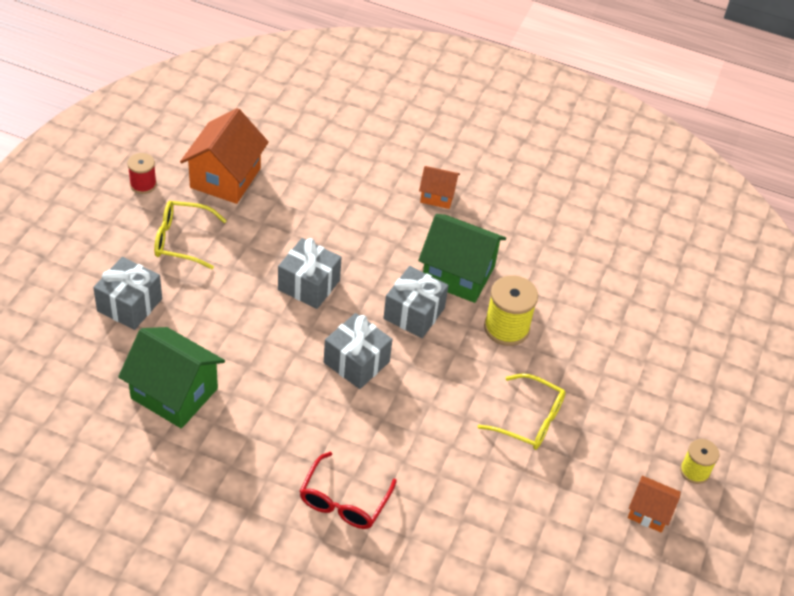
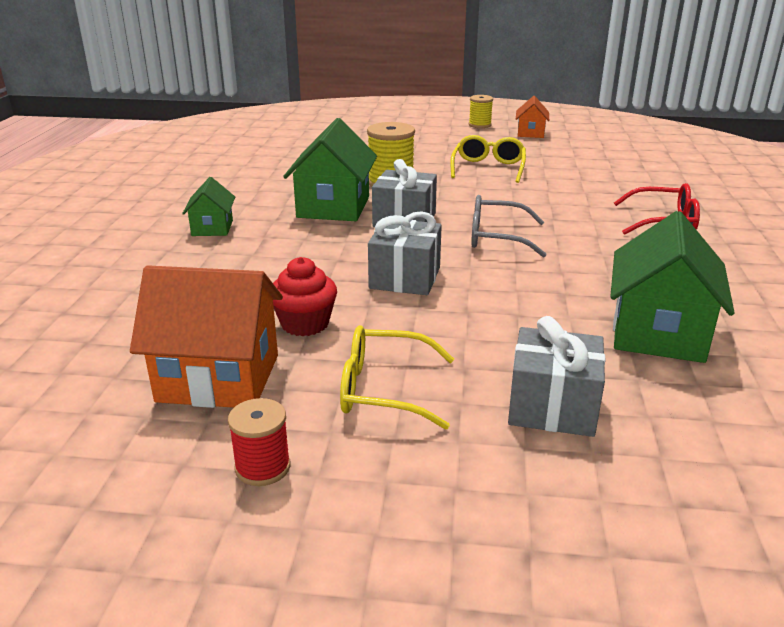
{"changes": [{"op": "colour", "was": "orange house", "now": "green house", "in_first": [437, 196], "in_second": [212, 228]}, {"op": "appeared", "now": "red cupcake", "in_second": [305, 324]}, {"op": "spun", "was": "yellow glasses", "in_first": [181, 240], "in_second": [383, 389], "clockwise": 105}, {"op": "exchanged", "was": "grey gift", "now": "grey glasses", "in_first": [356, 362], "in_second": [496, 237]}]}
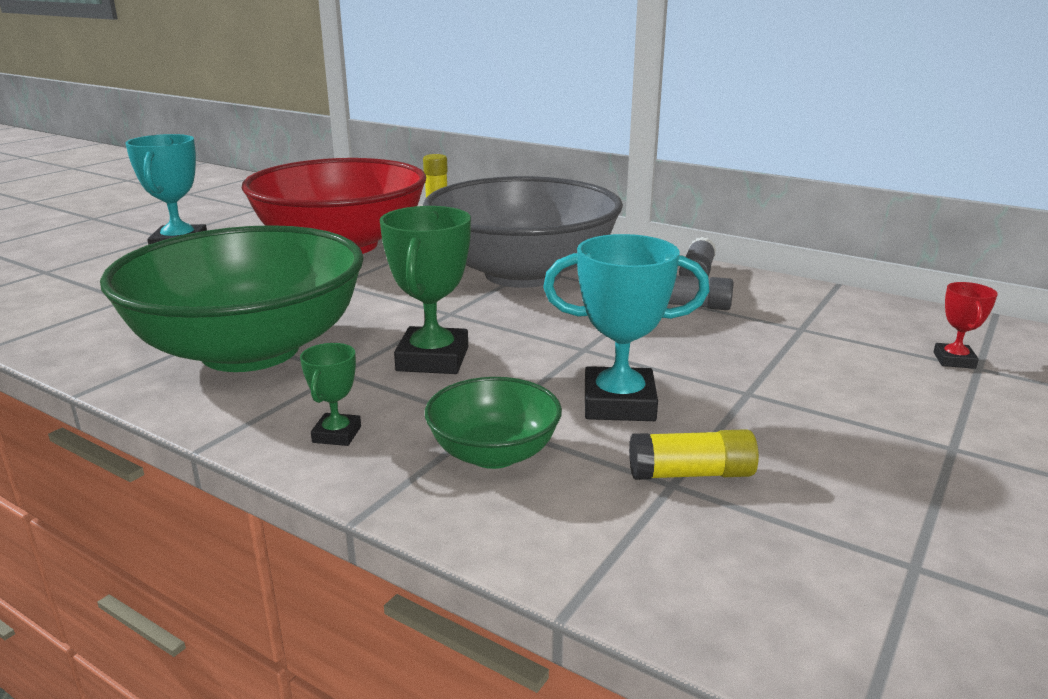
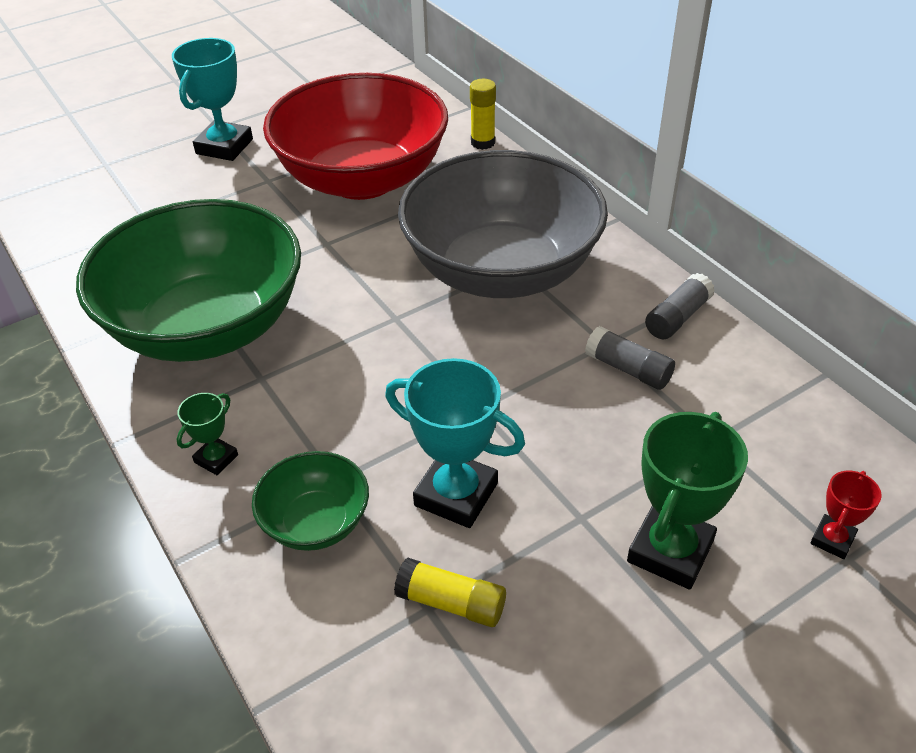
{"changes": [{"op": "relocated", "was": "green trophy", "in_first": [433, 359], "in_second": [670, 551]}]}
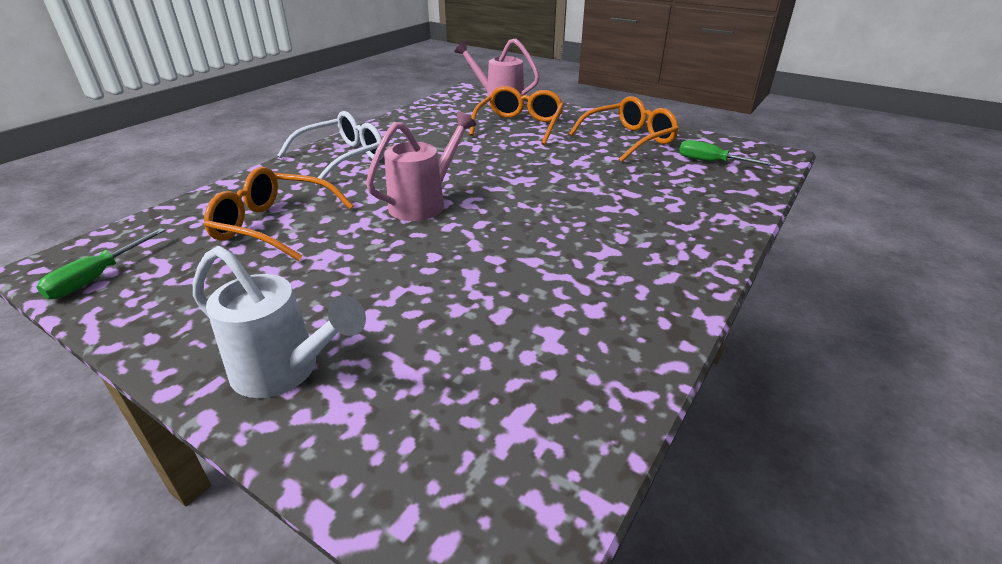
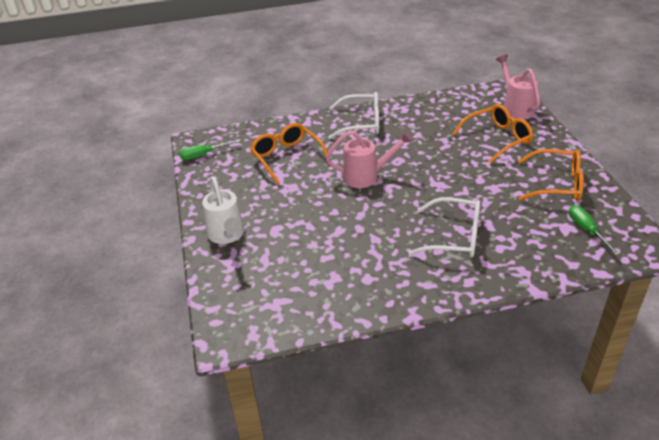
{"changes": [{"op": "appeared", "now": "white glasses", "in_second": [454, 237]}]}
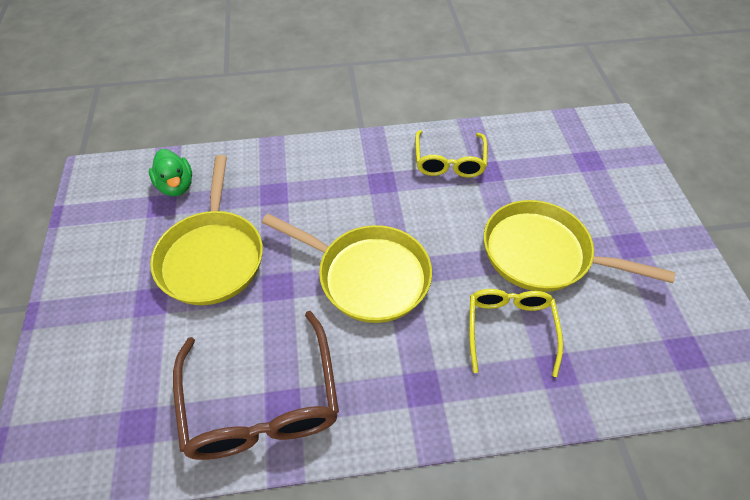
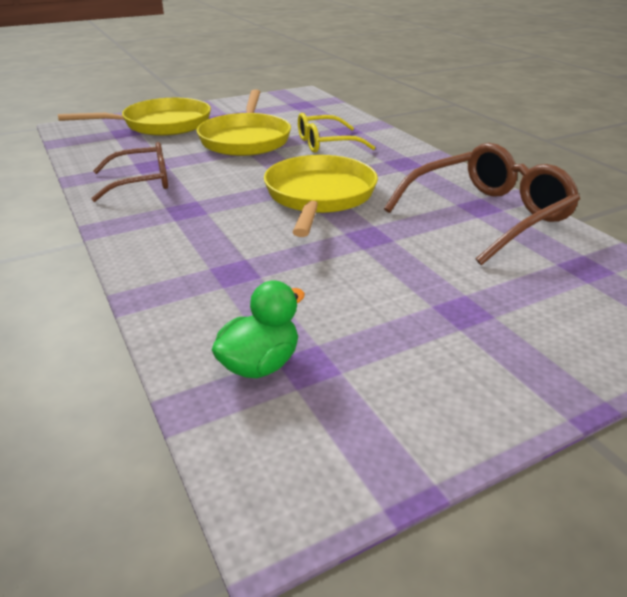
{"changes": [{"op": "relocated", "was": "yellow pan", "in_first": [212, 256], "in_second": [161, 125]}, {"op": "colour", "was": "yellow glasses", "now": "brown glasses", "in_first": [449, 161], "in_second": [141, 182]}]}
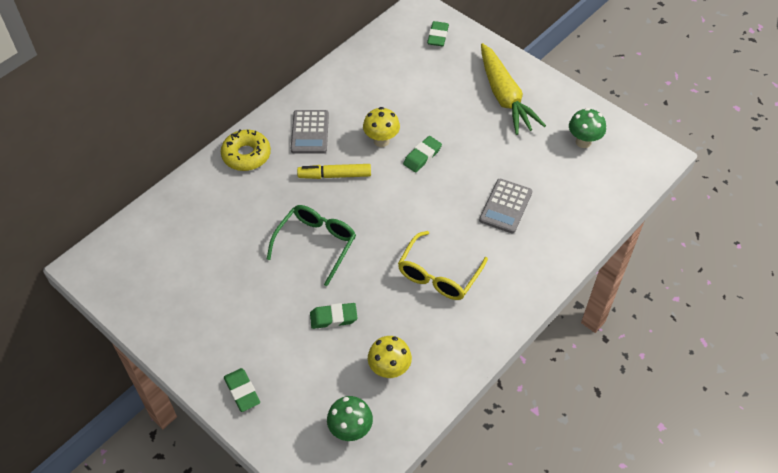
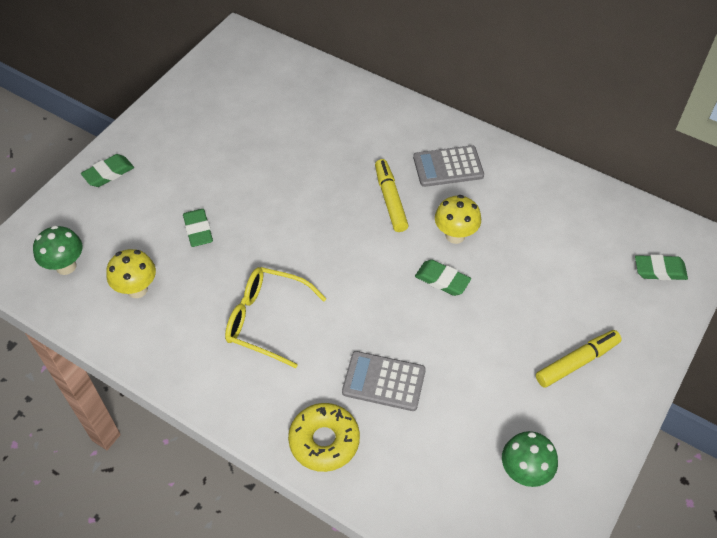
{"changes": [{"op": "relocated", "was": "yellow donut", "in_first": [246, 155], "in_second": [324, 441]}, {"op": "exchanged", "was": "yellow carrot", "now": "yellow marker", "in_first": [504, 97], "in_second": [576, 362]}, {"op": "missing", "was": "green glasses", "in_first": [316, 244]}]}
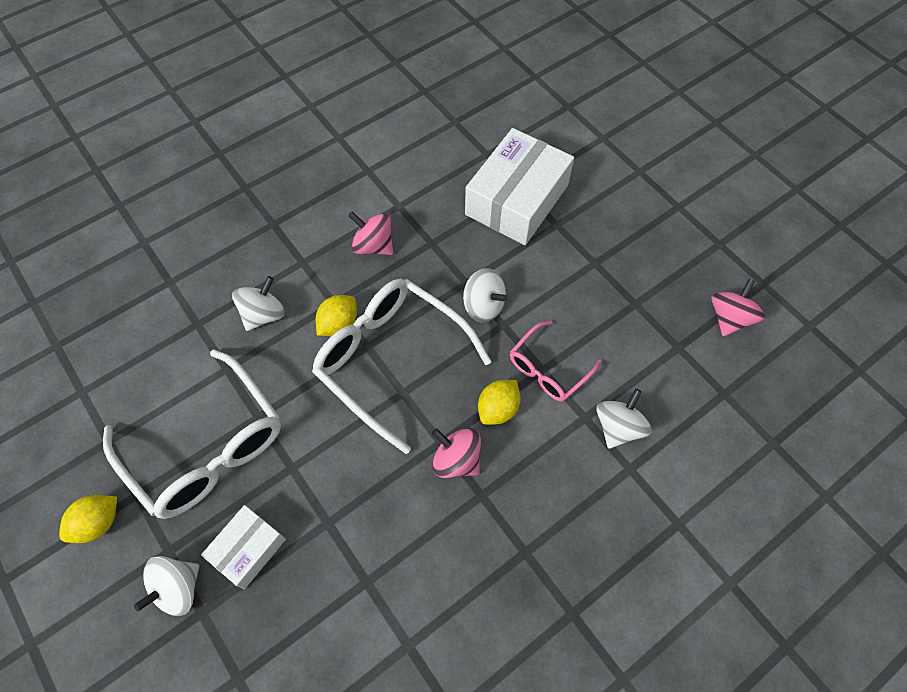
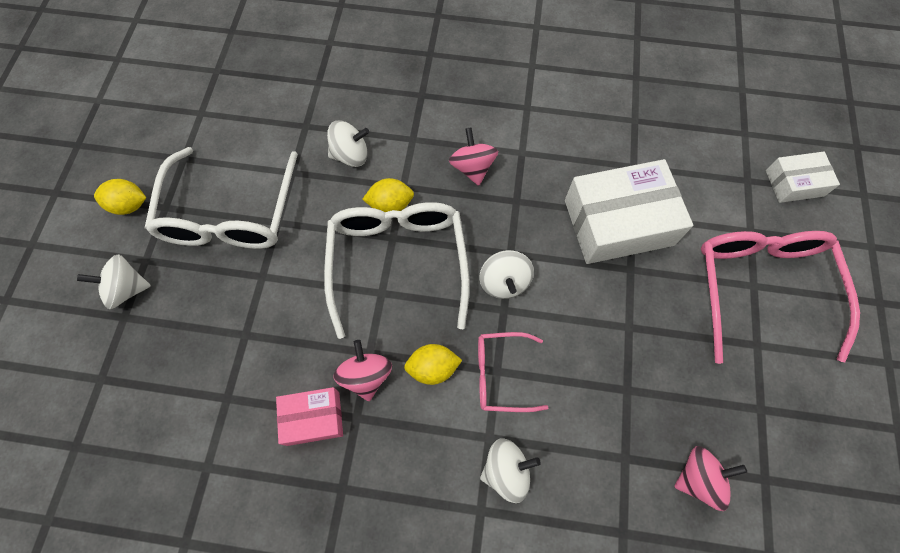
{"changes": [{"op": "appeared", "now": "pink box", "in_second": [313, 418]}, {"op": "appeared", "now": "pink glasses", "in_second": [760, 287]}, {"op": "relocated", "was": "white box", "in_first": [248, 549], "in_second": [794, 183]}]}
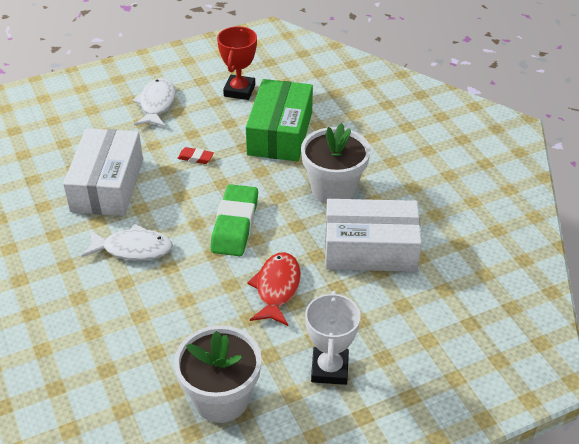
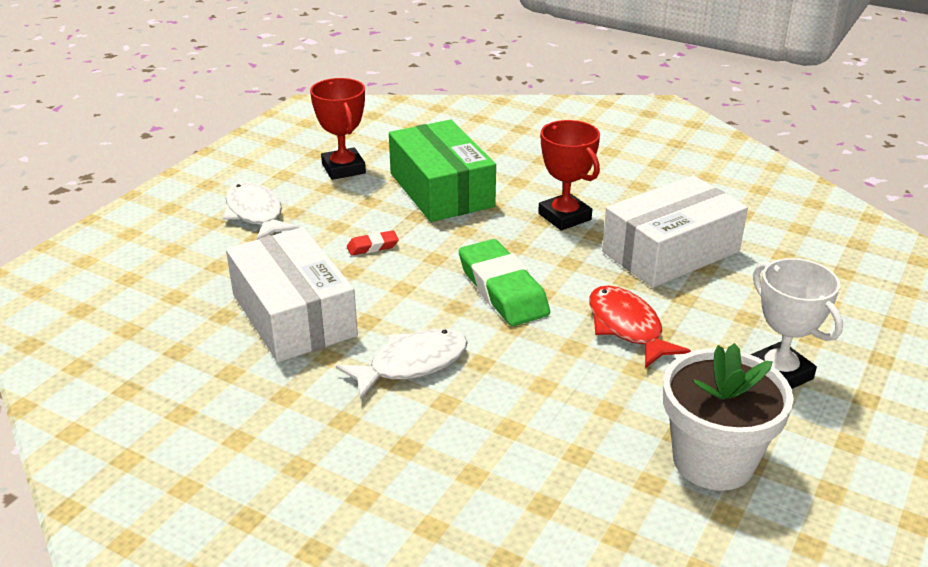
{"changes": [{"op": "exchanged", "was": "white flower pot", "now": "red trophy", "in_first": [333, 189], "in_second": [564, 217]}]}
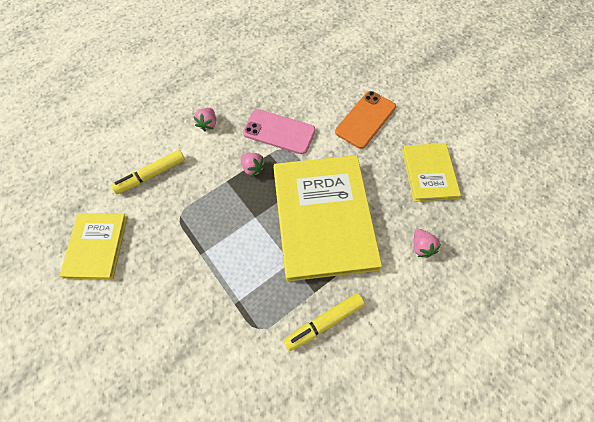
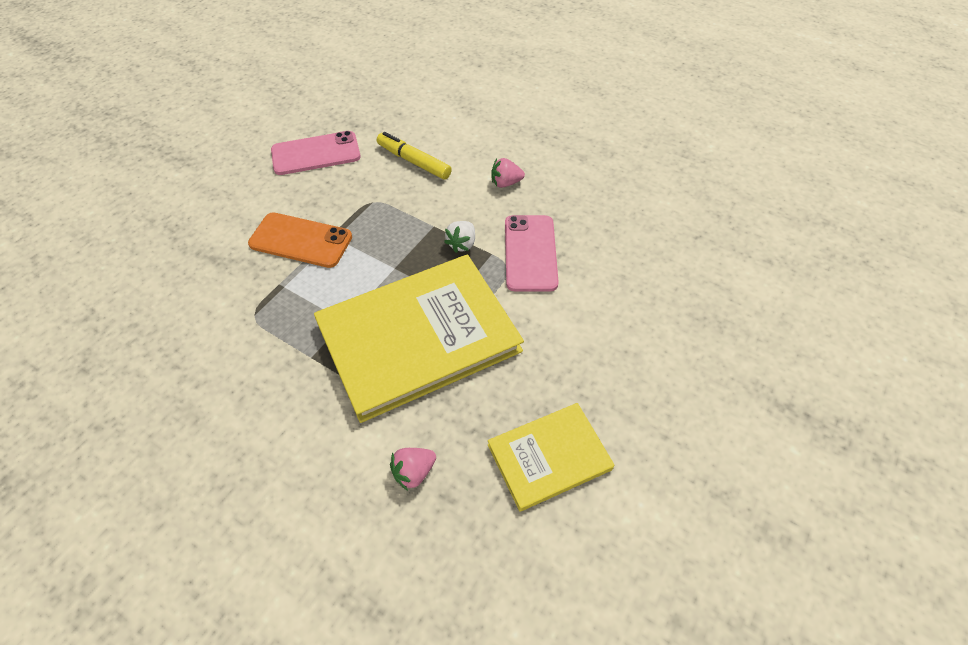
{"changes": [{"op": "relocated", "was": "orange phone", "in_first": [365, 119], "in_second": [301, 240]}, {"op": "exchanged", "was": "yellow book", "now": "pink phone", "in_first": [96, 246], "in_second": [316, 154]}, {"op": "colour", "was": "pink strawberry", "now": "white strawberry", "in_first": [252, 168], "in_second": [462, 244]}, {"op": "missing", "was": "yellow marker", "in_first": [324, 322]}]}
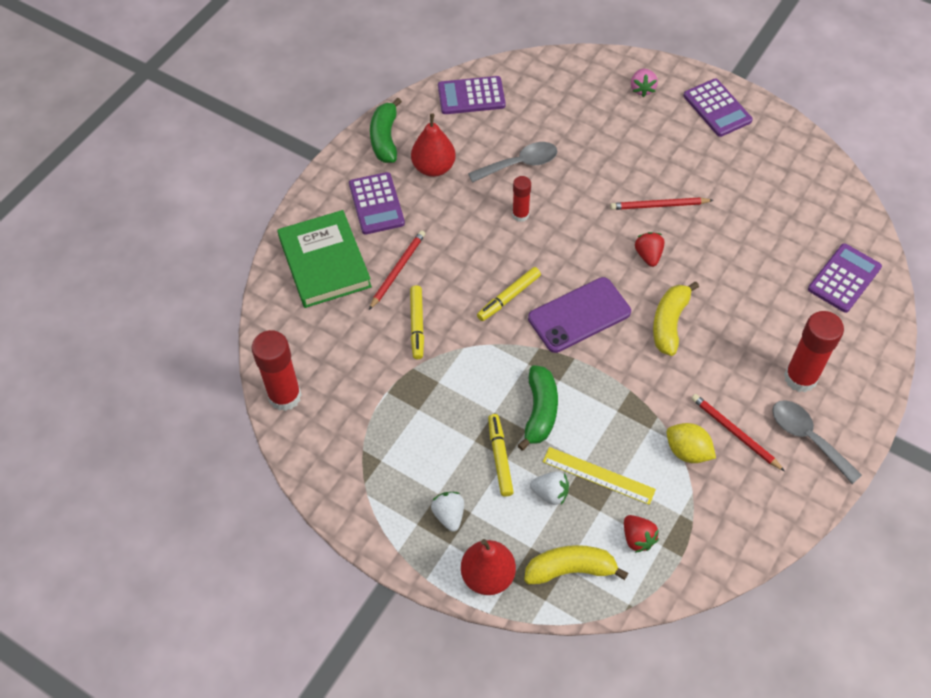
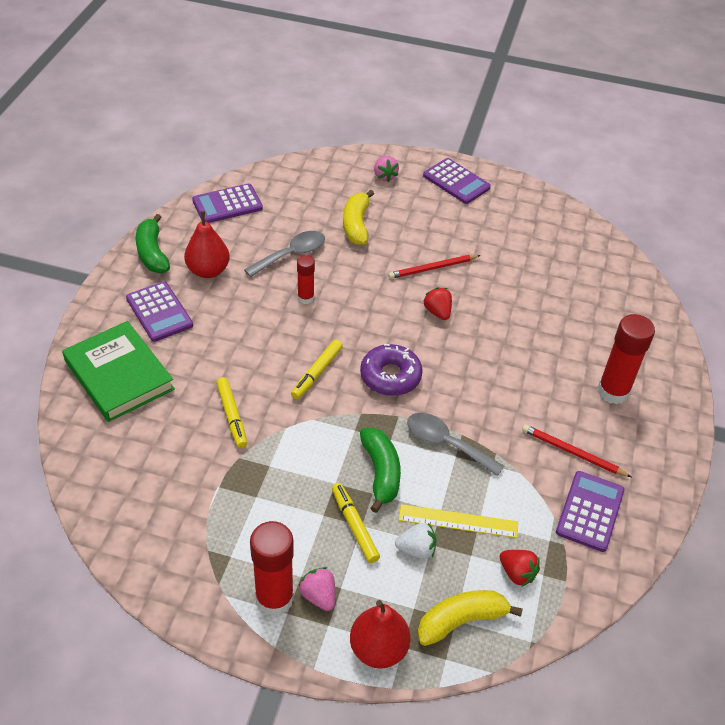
{"changes": [{"op": "relocated", "was": "red glue stick", "in_first": [285, 396], "in_second": [274, 598]}, {"op": "colour", "was": "white strawberry", "now": "pink strawberry", "in_first": [449, 515], "in_second": [319, 596]}, {"op": "relocated", "was": "yellow banana", "in_first": [669, 323], "in_second": [356, 225]}, {"op": "exchanged", "was": "purple phone", "now": "purple donut", "in_first": [579, 315], "in_second": [390, 376]}, {"op": "relocated", "was": "grey spoon", "in_first": [808, 438], "in_second": [446, 443]}, {"op": "relocated", "was": "purple calculator", "in_first": [844, 278], "in_second": [589, 511]}, {"op": "missing", "was": "red pencil", "in_first": [397, 270]}, {"op": "missing", "was": "yellow lemon", "in_first": [687, 451]}]}
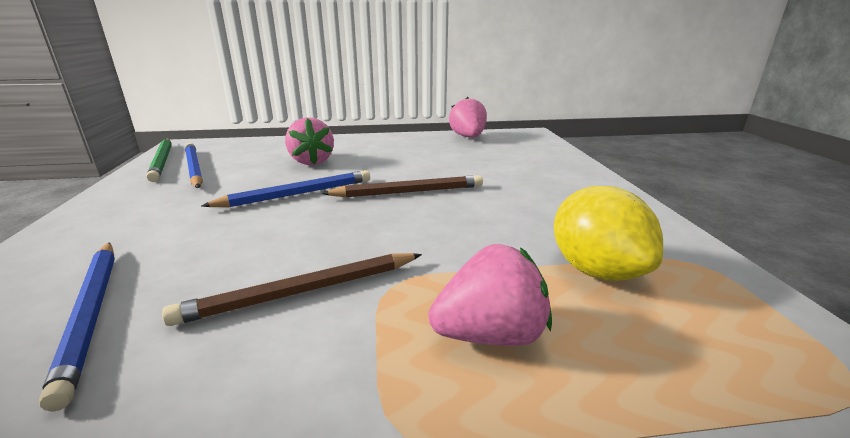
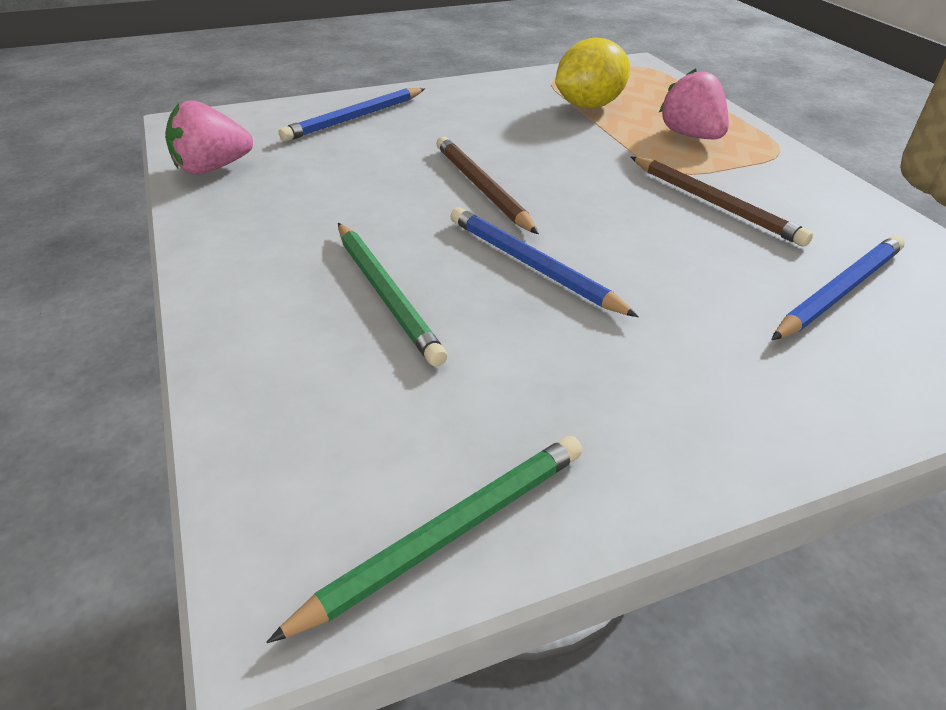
{"changes": [{"op": "relocated", "was": "blue pencil", "in_first": [194, 168], "in_second": [355, 118]}, {"op": "exchanged", "was": "pink strawberry", "now": "green pencil", "in_first": [311, 161], "in_second": [386, 294]}]}
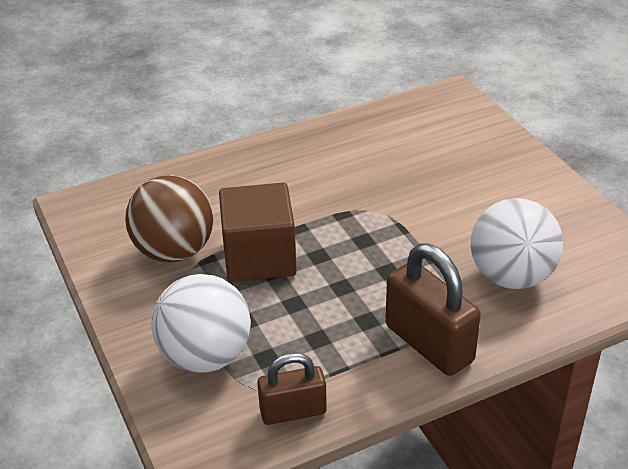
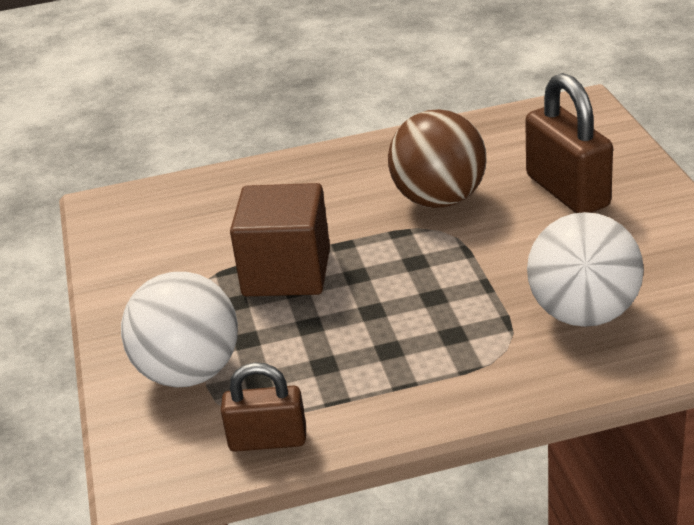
{"changes": [{"op": "relocated", "was": "brown ball", "in_first": [174, 251], "in_second": [439, 200]}, {"op": "relocated", "was": "brown padlock", "in_first": [429, 343], "in_second": [567, 191]}]}
